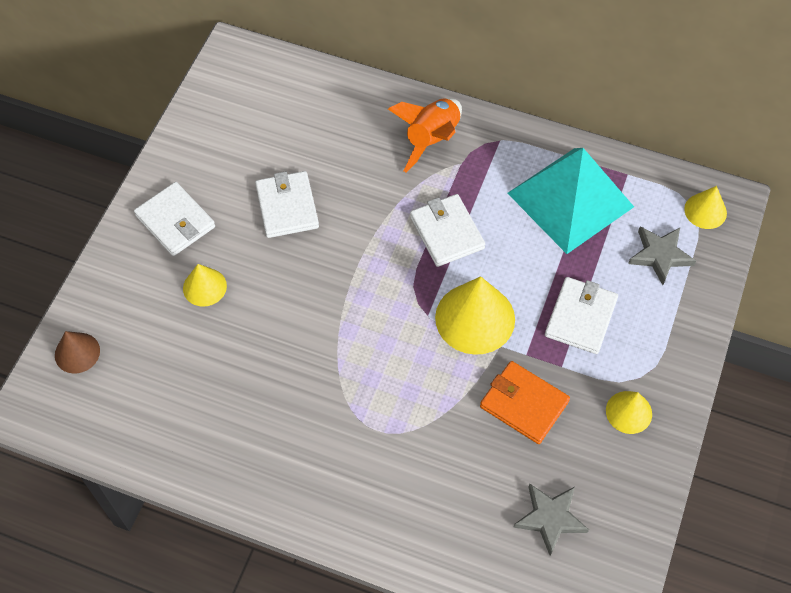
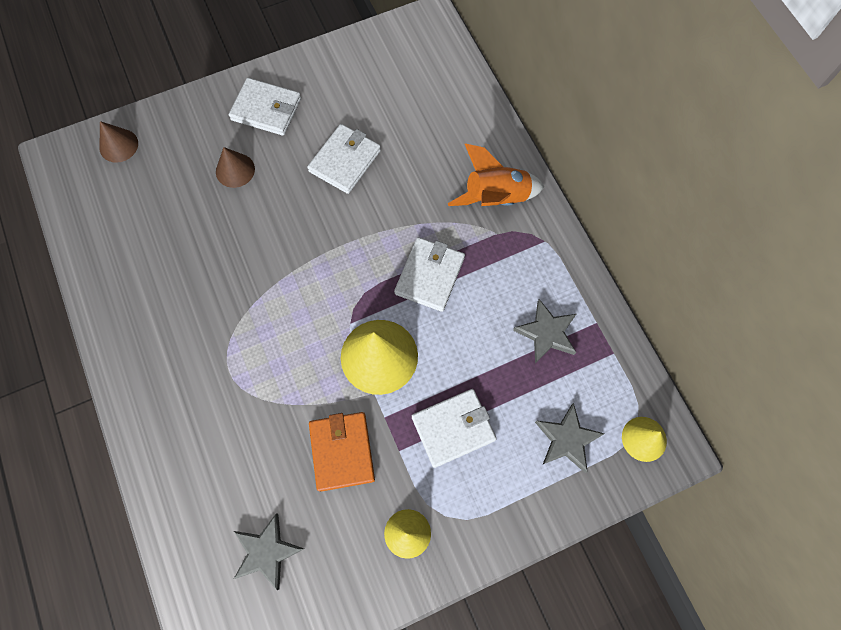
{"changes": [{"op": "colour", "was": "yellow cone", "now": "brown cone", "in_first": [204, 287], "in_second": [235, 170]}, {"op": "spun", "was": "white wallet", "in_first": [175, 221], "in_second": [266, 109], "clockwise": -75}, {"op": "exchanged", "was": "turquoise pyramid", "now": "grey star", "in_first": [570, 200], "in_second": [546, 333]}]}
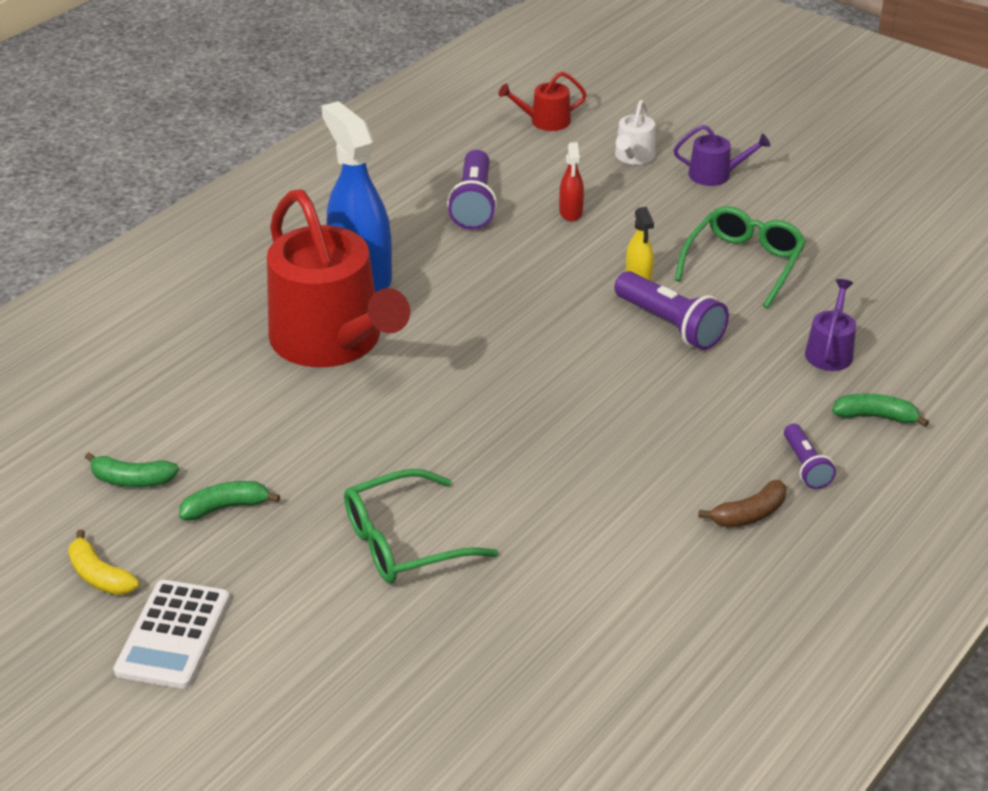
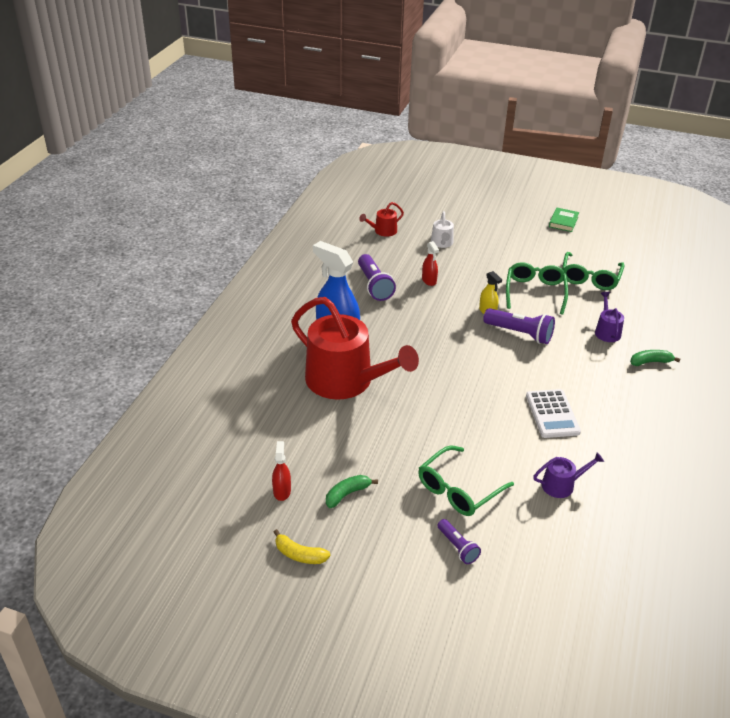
{"changes": [{"op": "exchanged", "was": "green banana", "now": "red spray bottle", "in_first": [132, 480], "in_second": [282, 491]}, {"op": "relocated", "was": "purple flashlight", "in_first": [805, 466], "in_second": [457, 547]}, {"op": "relocated", "was": "white calculator", "in_first": [173, 635], "in_second": [552, 414]}, {"op": "relocated", "was": "purple watering can", "in_first": [715, 175], "in_second": [561, 485]}, {"op": "appeared", "now": "green book", "in_second": [563, 222]}, {"op": "appeared", "now": "green glasses", "in_second": [590, 278]}, {"op": "missing", "was": "brown banana", "in_first": [749, 514]}]}
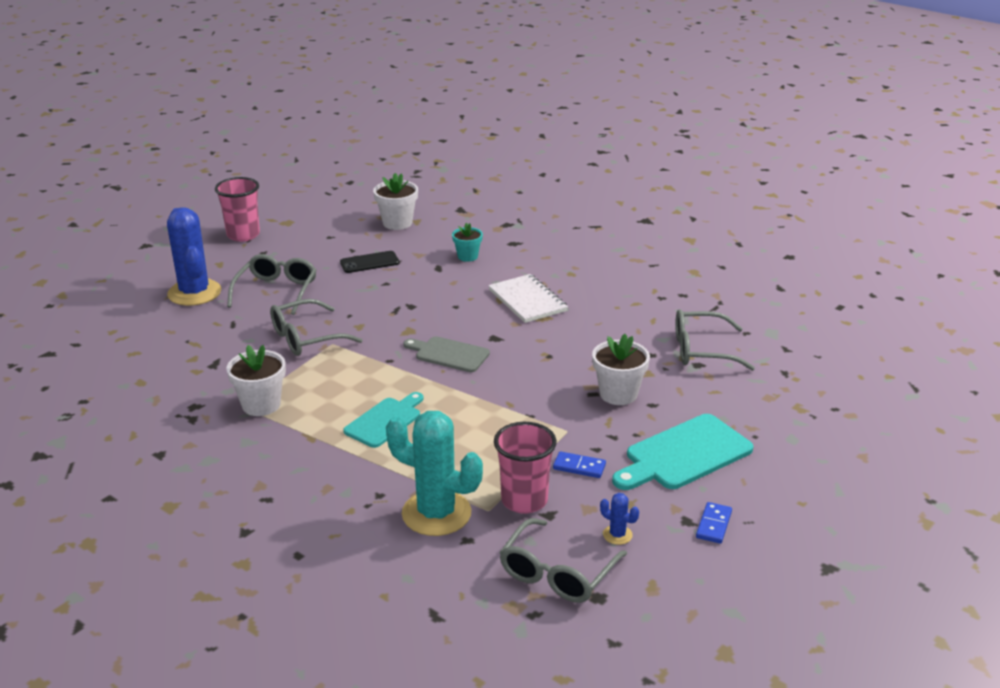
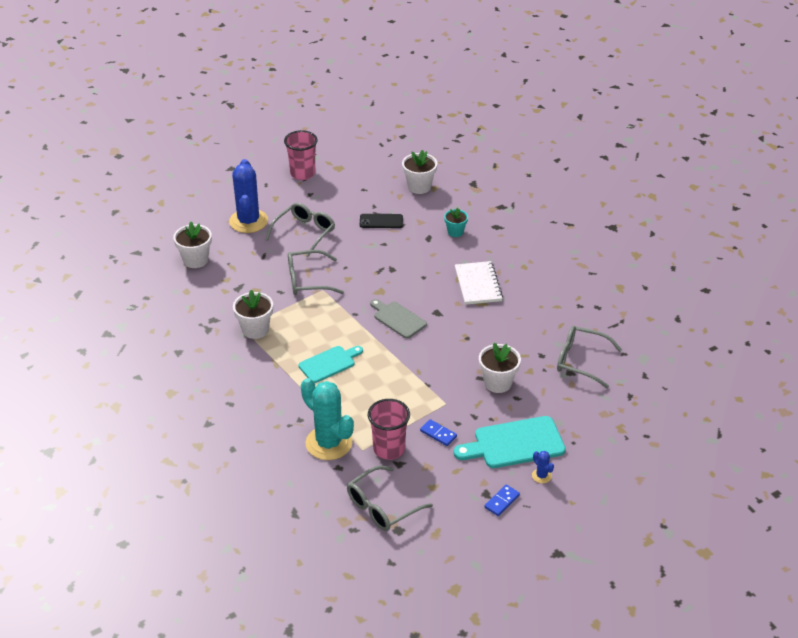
{"changes": [{"op": "appeared", "now": "white flower pot", "in_second": [195, 260]}, {"op": "relocated", "was": "blue cactus", "in_first": [617, 535], "in_second": [541, 476]}]}
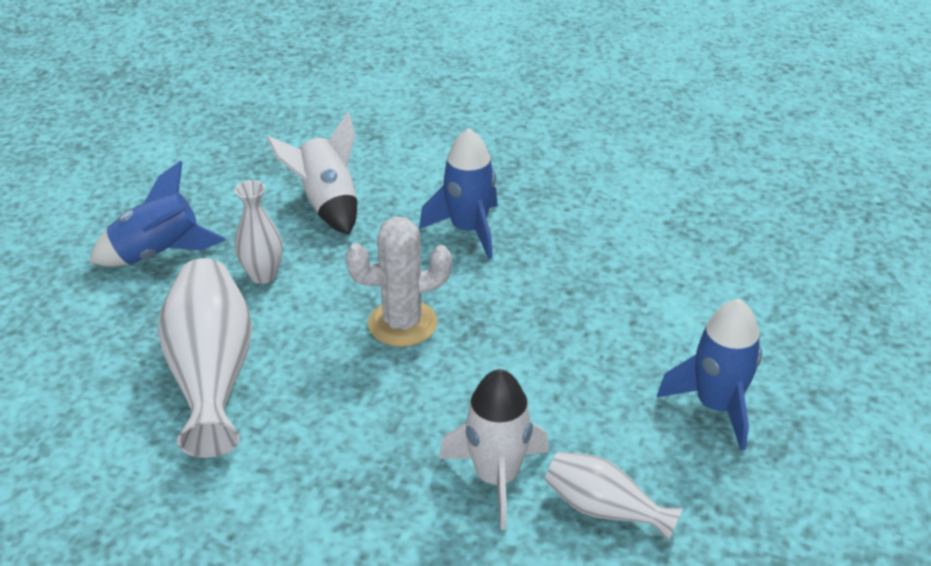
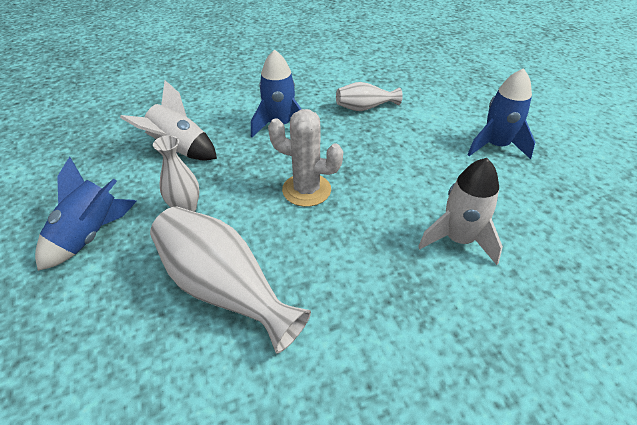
{"changes": [{"op": "spun", "was": "white cactus", "in_first": [402, 324], "in_second": [306, 190], "clockwise": 75}, {"op": "relocated", "was": "white vase", "in_first": [604, 509], "in_second": [365, 108]}]}
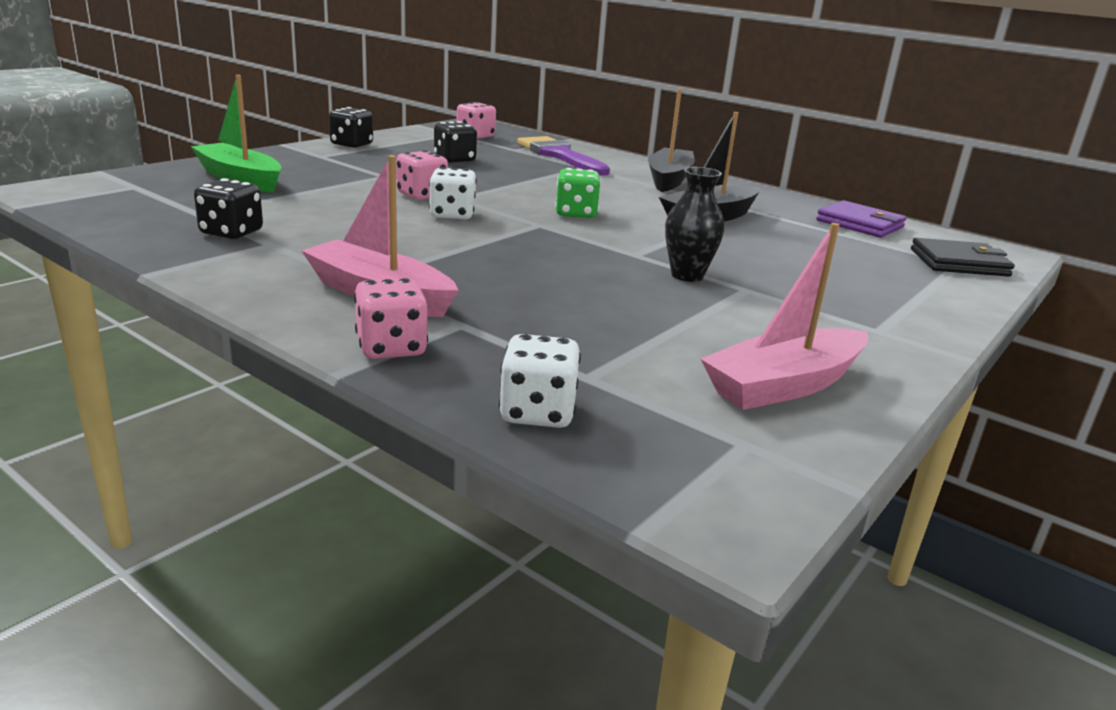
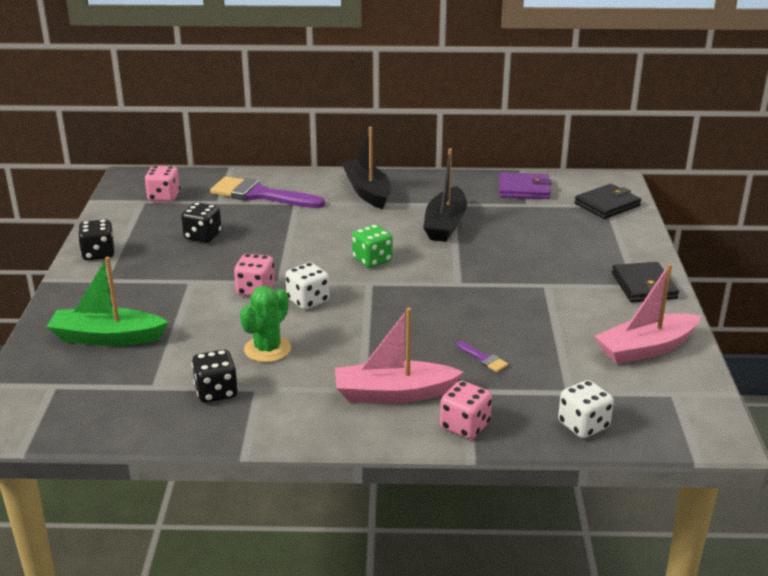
{"changes": [{"op": "appeared", "now": "green cactus", "in_second": [267, 349]}, {"op": "appeared", "now": "purple brush", "in_second": [483, 358]}, {"op": "spun", "was": "pink boat", "in_first": [784, 385], "in_second": [646, 348], "clockwise": 45}, {"op": "appeared", "now": "black wallet", "in_second": [643, 286]}, {"op": "missing", "was": "black vase", "in_first": [687, 275]}]}
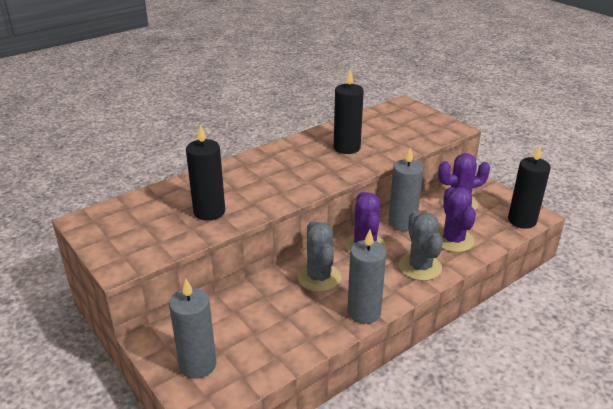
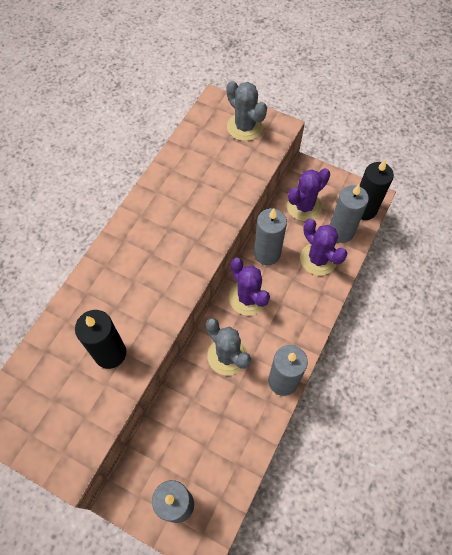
{"changes": [{"op": "relocated", "was": "grey cactus", "in_first": [420, 267], "in_second": [245, 127]}, {"op": "appeared", "now": "grey candle", "in_second": [340, 232]}, {"op": "missing", "was": "black candle", "in_first": [346, 148]}]}
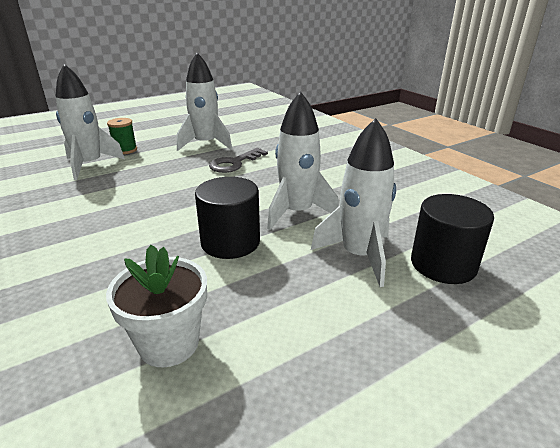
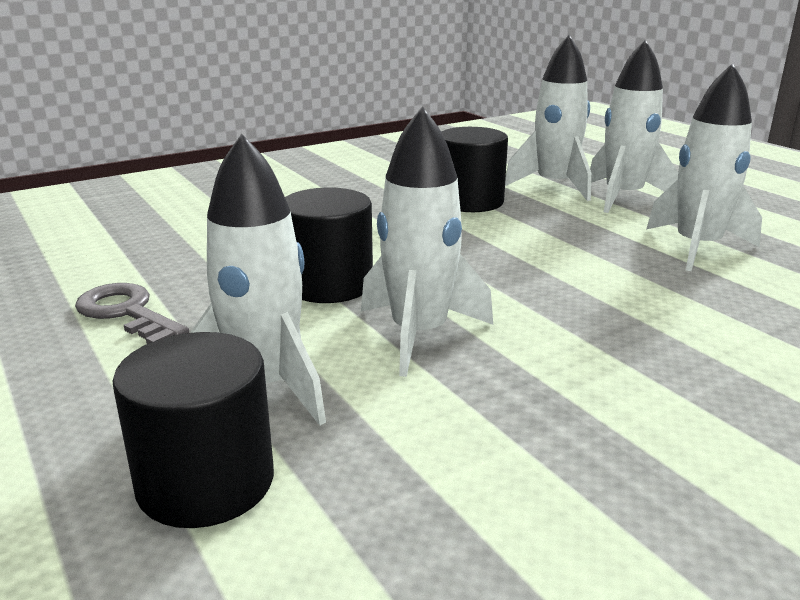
{"changes": [{"op": "relocated", "was": "grey key", "in_first": [234, 163], "in_second": [126, 313]}, {"op": "appeared", "now": "black cylinder", "in_second": [470, 201]}, {"op": "exchanged", "was": "green spool", "now": "white rocket", "in_first": [125, 150], "in_second": [623, 197]}, {"op": "missing", "was": "white flower pot", "in_first": [169, 343]}]}
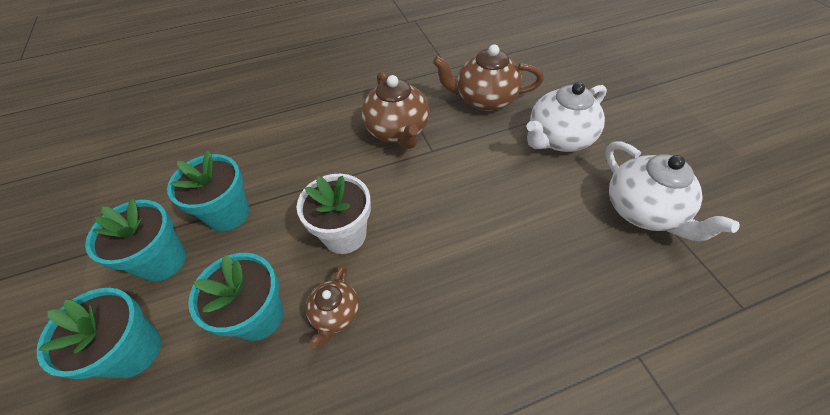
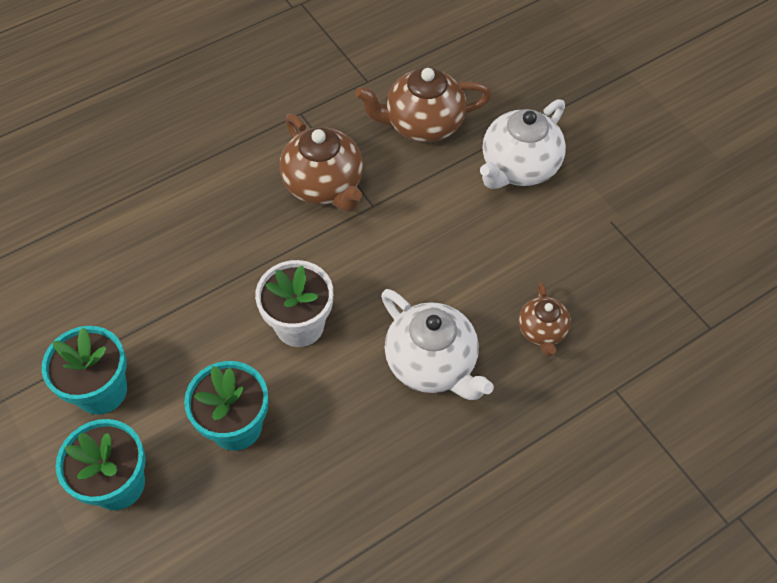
{"changes": [{"op": "relocated", "was": "white teapot", "in_first": [643, 211], "in_second": [432, 363]}, {"op": "relocated", "was": "brown teapot", "in_first": [335, 314], "in_second": [542, 331]}, {"op": "missing", "was": "turquoise flower pot", "in_first": [228, 213]}]}
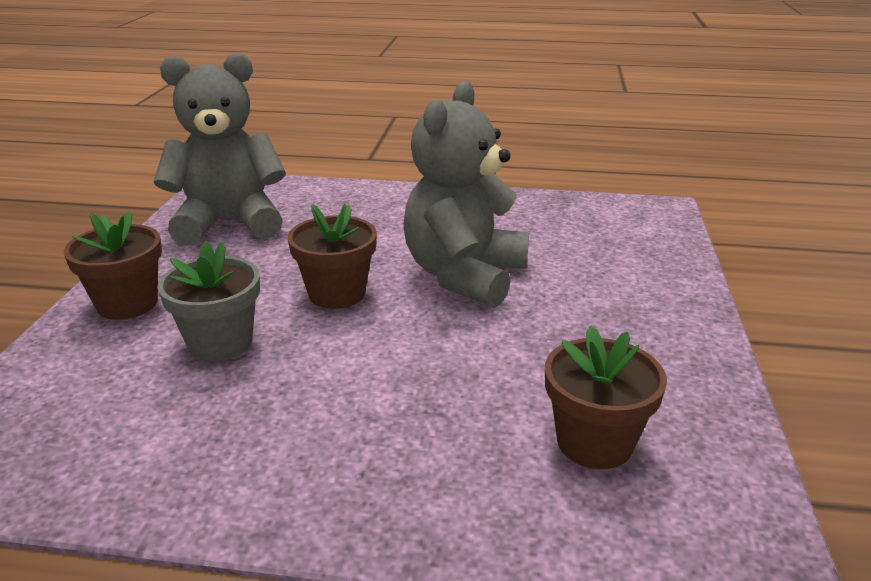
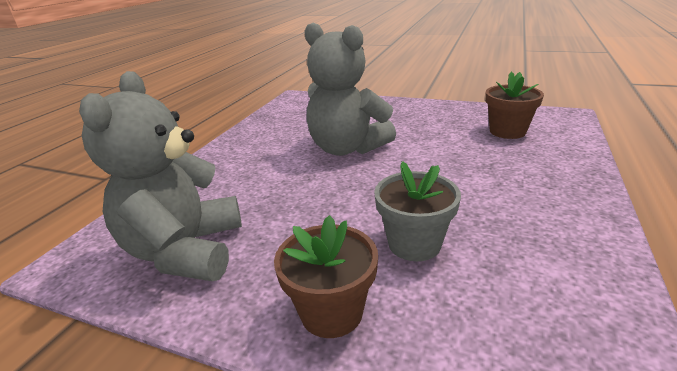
{"changes": [{"op": "missing", "was": "brown flower pot", "in_first": [337, 293]}]}
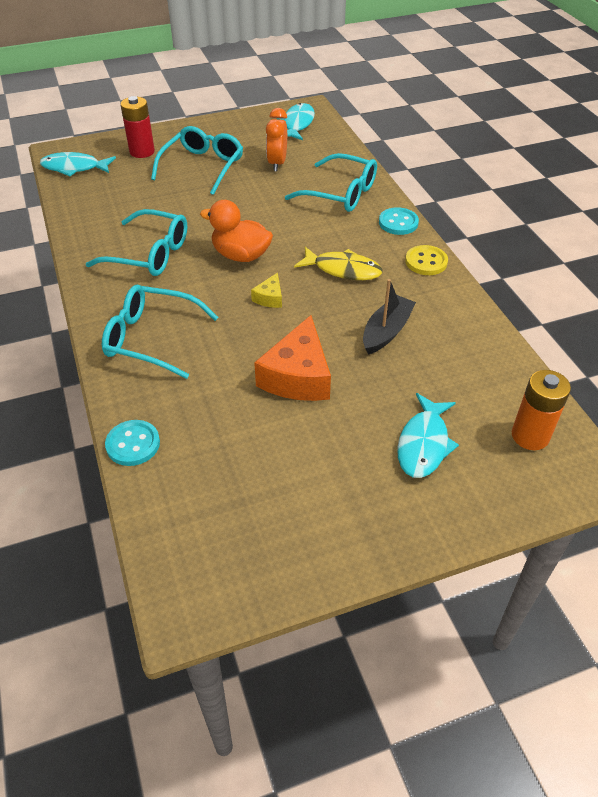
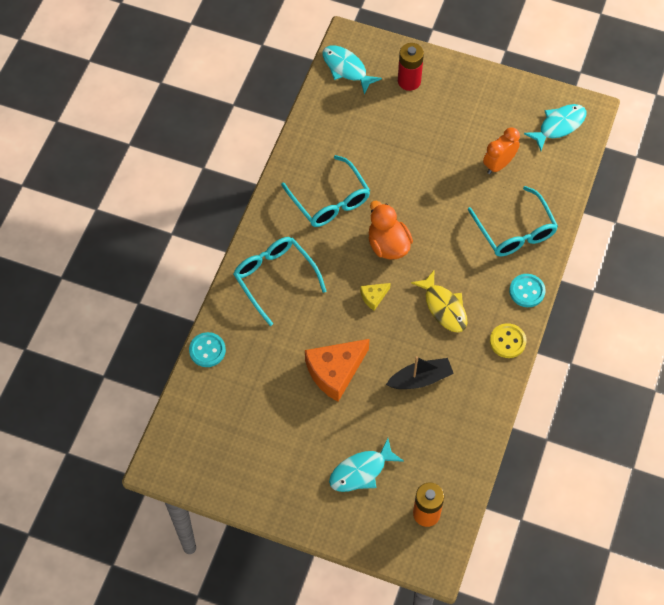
{"changes": [{"op": "missing", "was": "turquoise glasses", "in_first": [202, 167]}]}
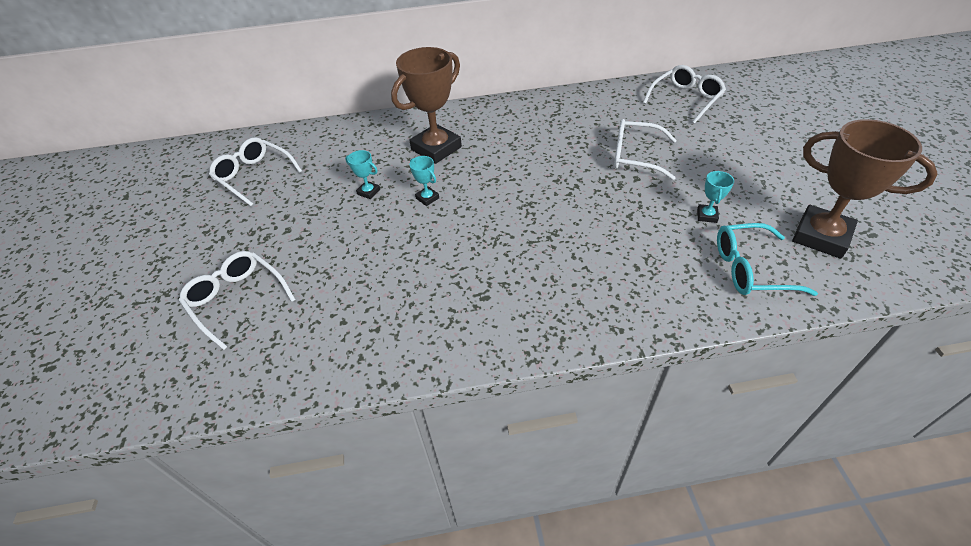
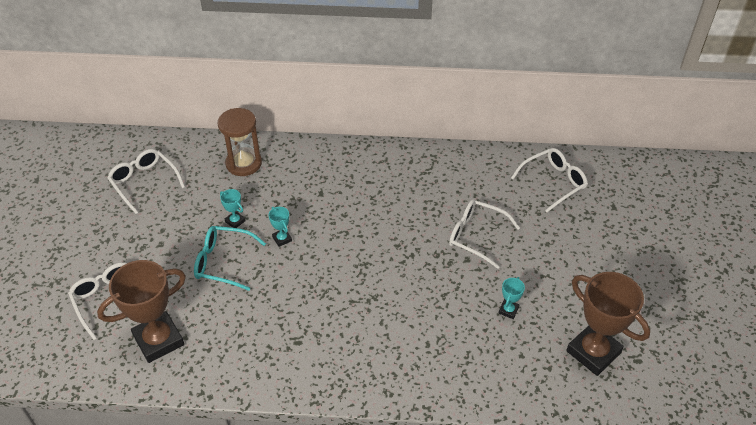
{"changes": [{"op": "relocated", "was": "brown trophy", "in_first": [436, 148], "in_second": [158, 340]}, {"op": "relocated", "was": "turquoise glasses", "in_first": [751, 269], "in_second": [224, 262]}, {"op": "appeared", "now": "brown hourglass", "in_second": [244, 163]}]}
